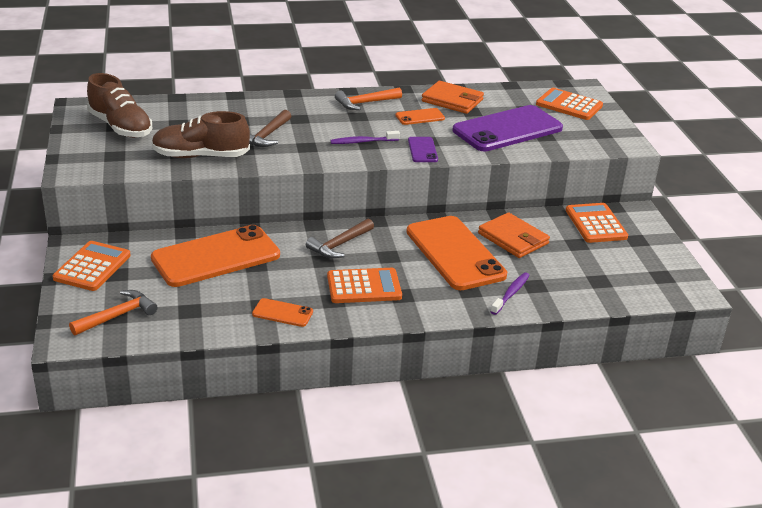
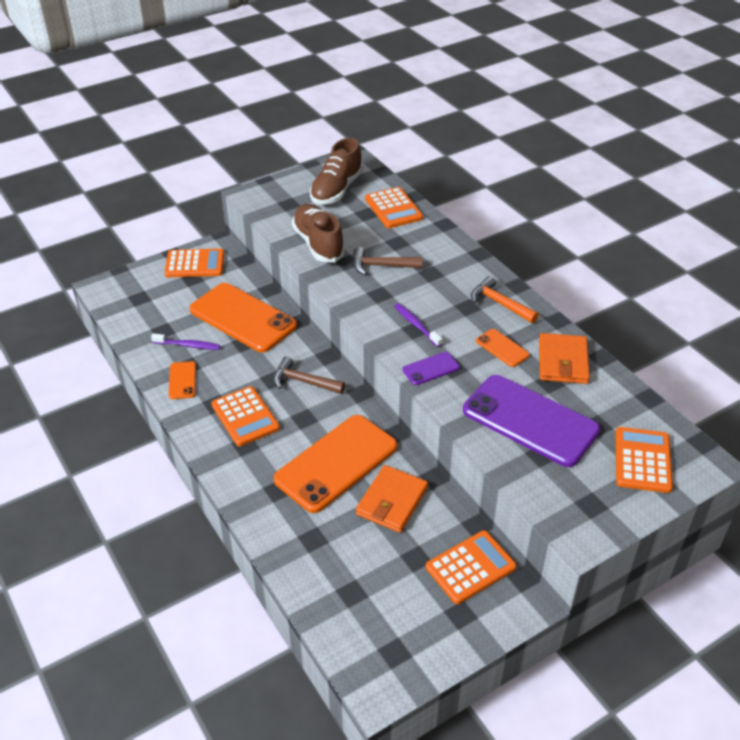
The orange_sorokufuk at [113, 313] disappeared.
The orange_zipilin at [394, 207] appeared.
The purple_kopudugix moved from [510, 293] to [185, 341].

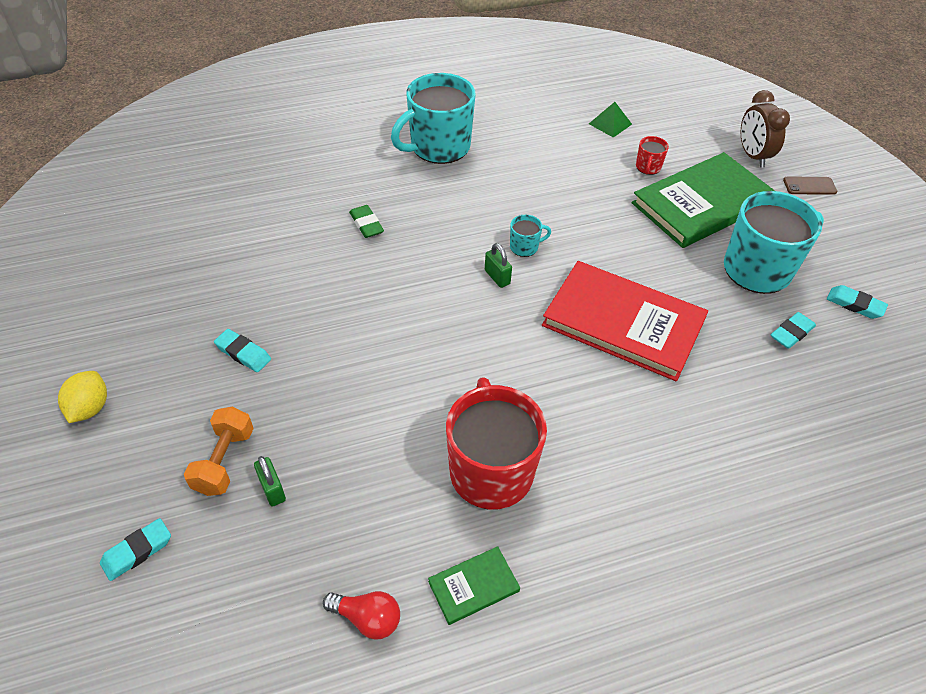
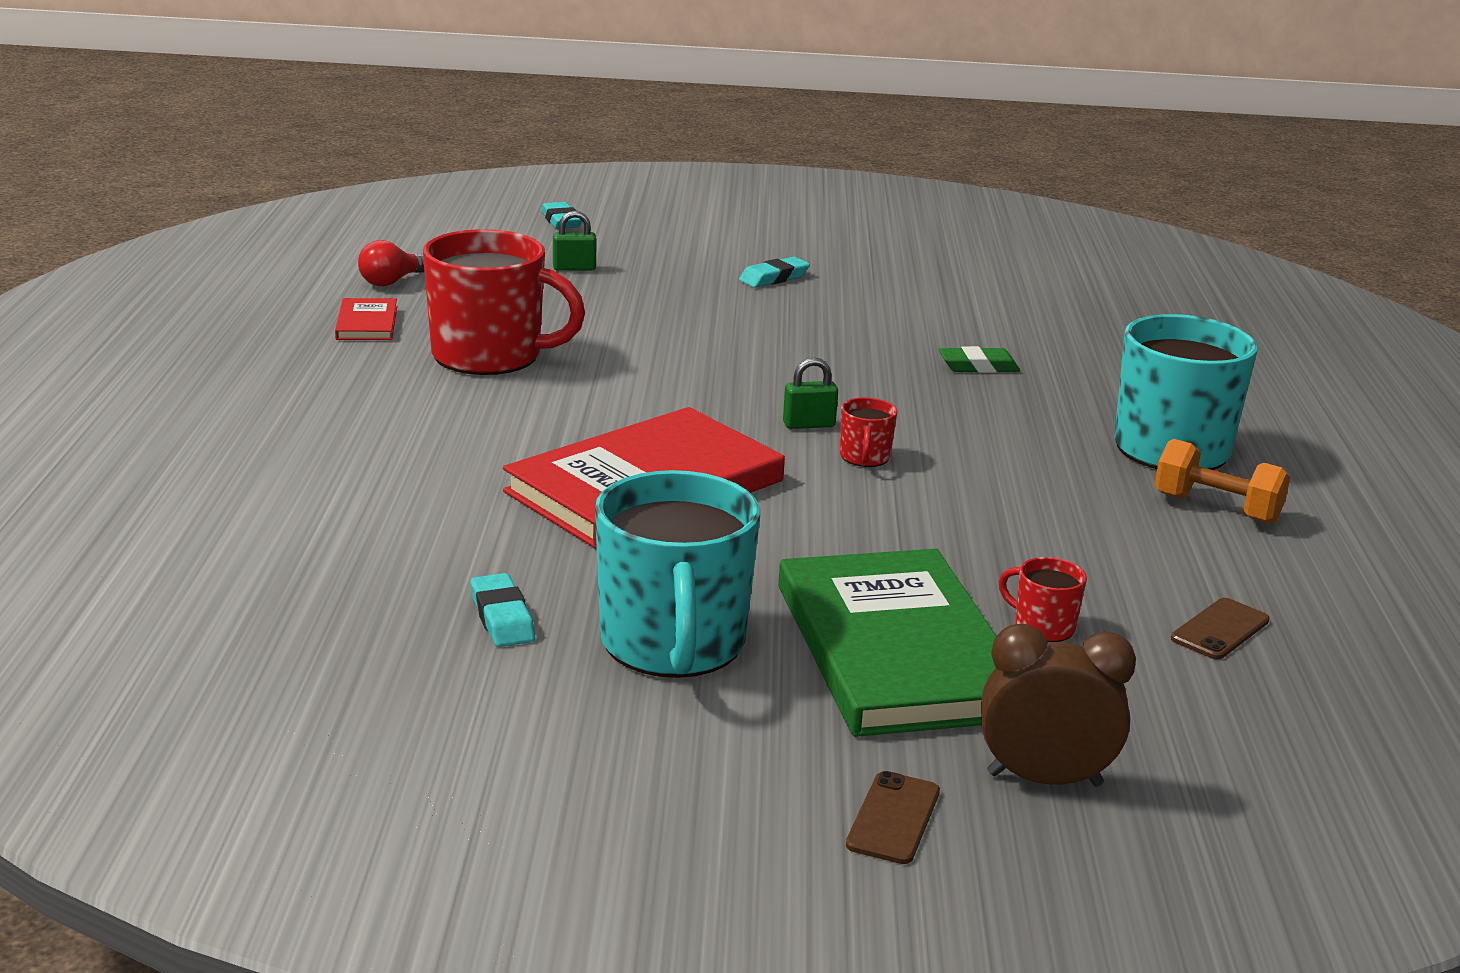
The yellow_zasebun at [82, 397] disappeared.
The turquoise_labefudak at [857, 302] disappeared.
The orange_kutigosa moved from [219, 451] to [1222, 481].
The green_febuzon at [610, 120] was replaced by the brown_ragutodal at [1220, 629].
The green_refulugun at [474, 585] became the red_refulugun at [366, 319].
The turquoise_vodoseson at [530, 236] became the red_vodoseson at [868, 432].

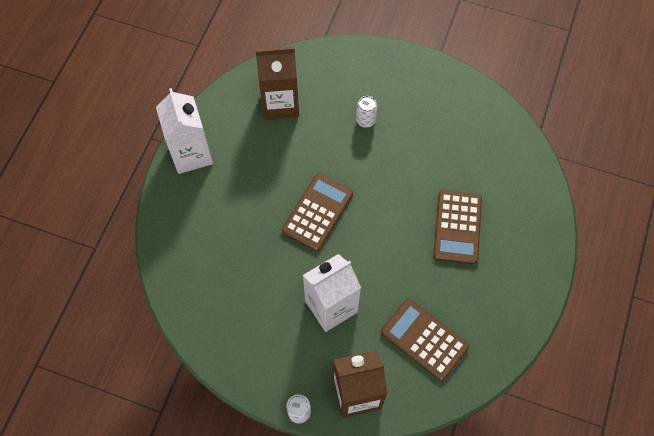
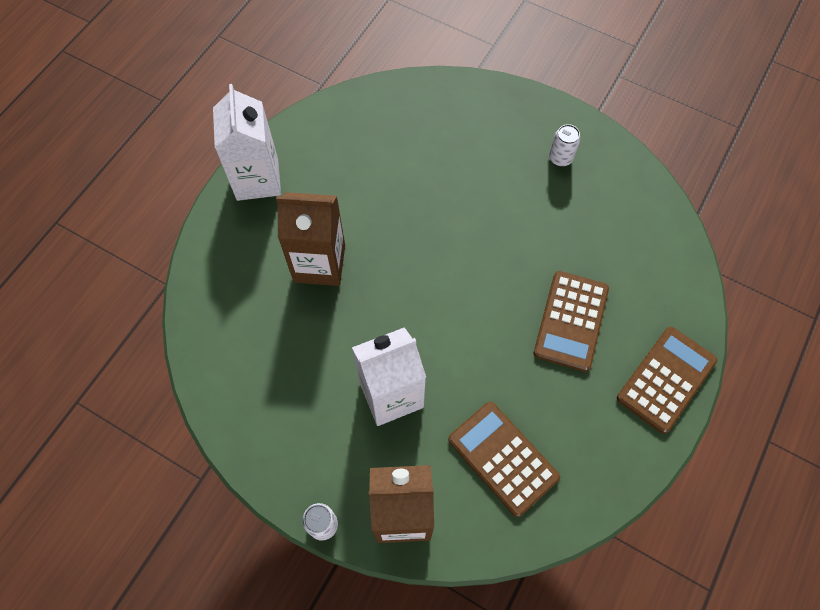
The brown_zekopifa moved from [277, 82] to [310, 239].
The brown_zipilin moved from [317, 212] to [667, 380].
The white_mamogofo moved from [366, 112] to [564, 145].

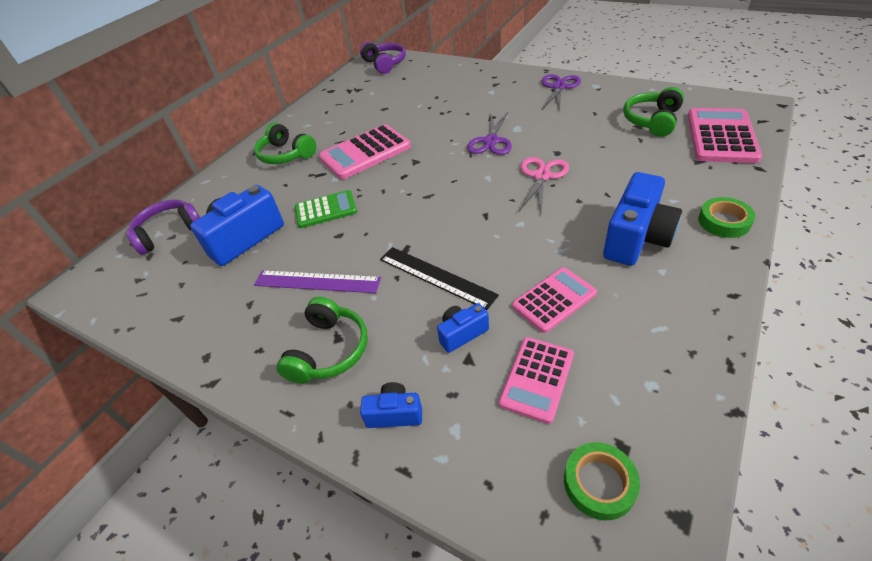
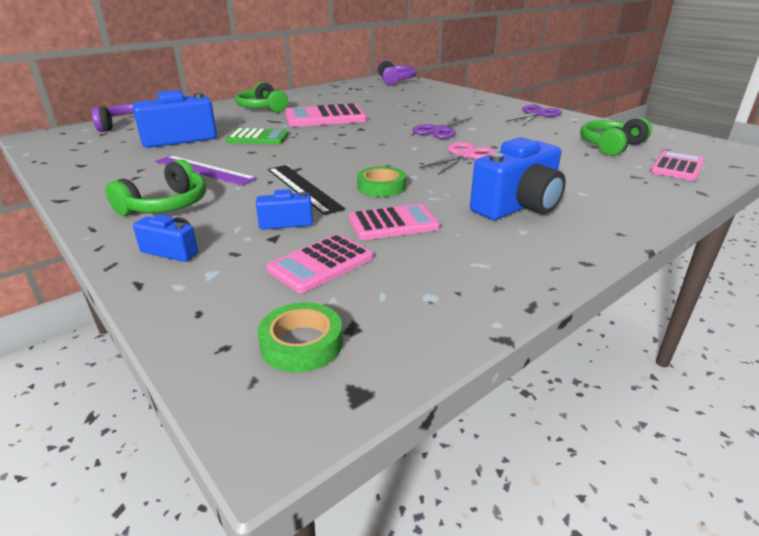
The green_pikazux moved from [726, 217] to [381, 181].
The pink_zipilin at [725, 135] changed to 0.64 times the size.

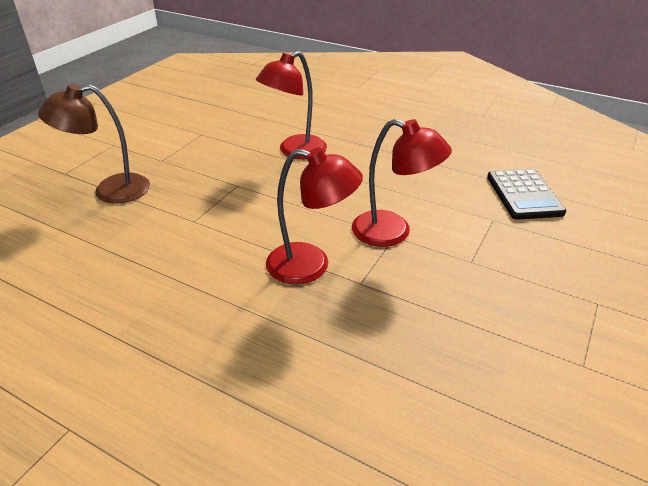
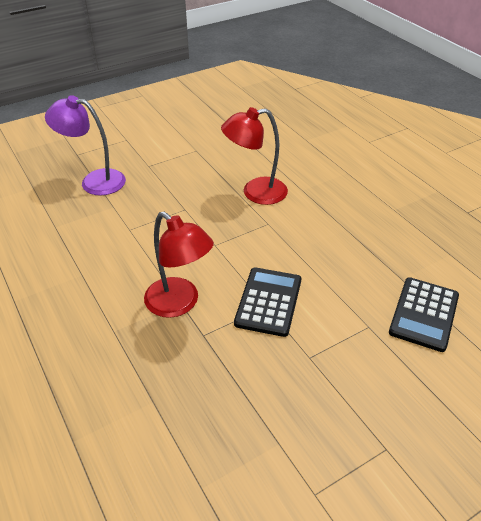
The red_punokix at [402, 183] was replaced by the black_zipilin at [267, 302].
The brown_punokix at [94, 144] became the purple_punokix at [85, 145].

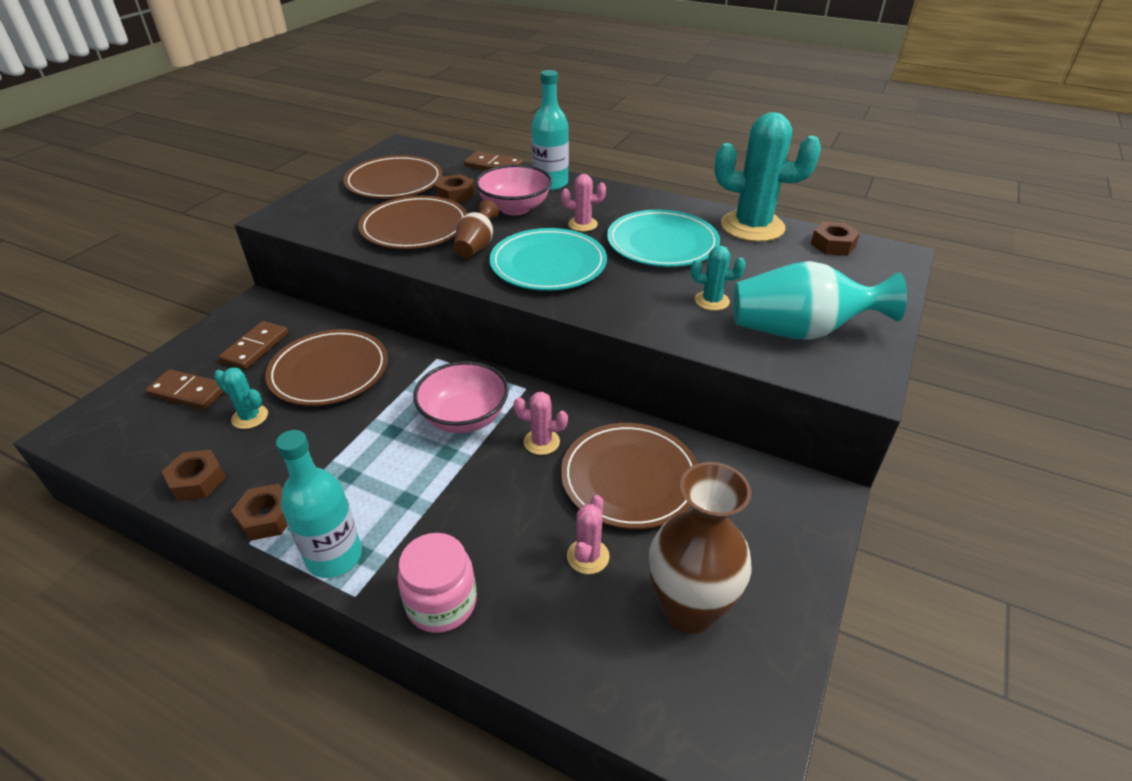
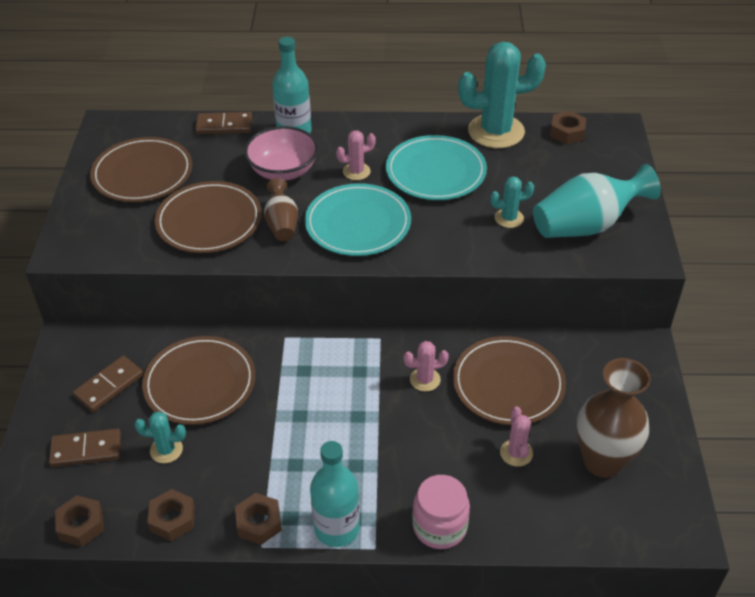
The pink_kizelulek at [461, 397] disappeared.
The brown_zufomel moved from [455, 188] to [79, 521].
The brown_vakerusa at [253, 345] turned 45 degrees clockwise.

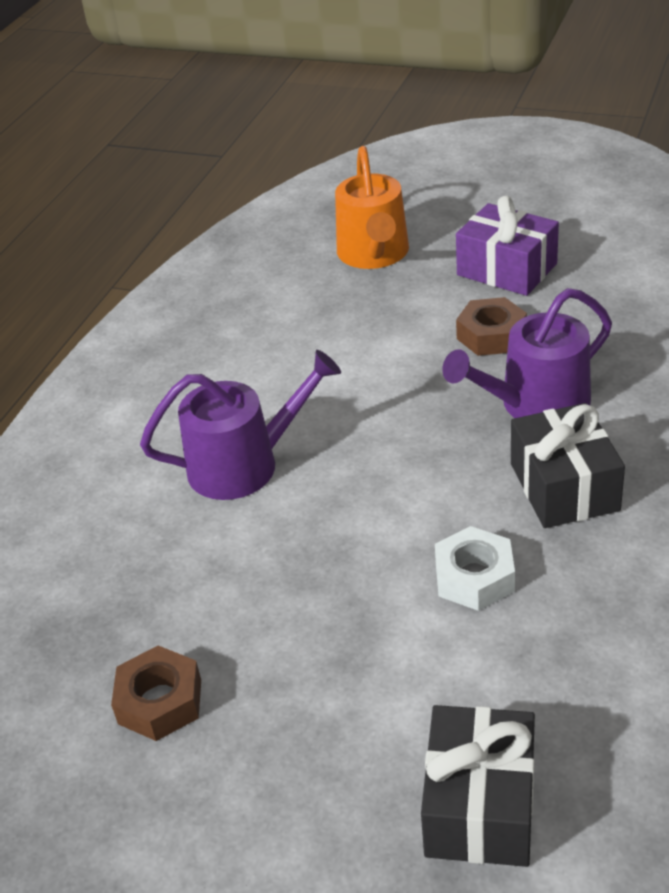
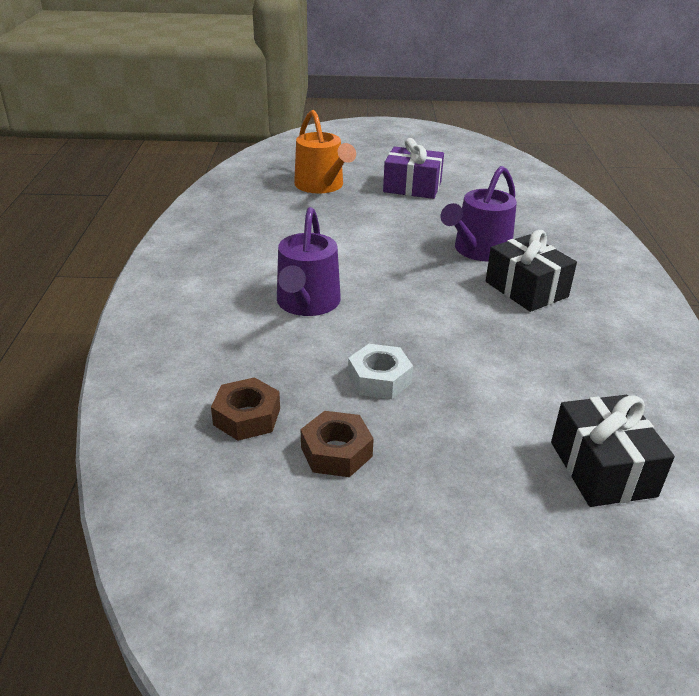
The white_zufomel moved from [475, 568] to [380, 371].
The brown_zufomel moved from [491, 326] to [245, 409].
The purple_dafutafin at [240, 425] turned 135 degrees clockwise.

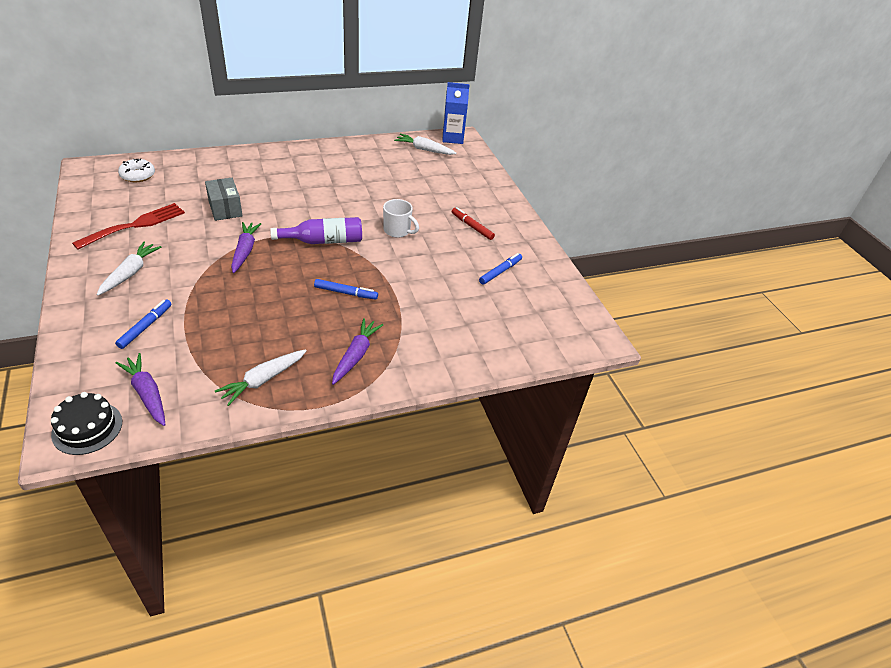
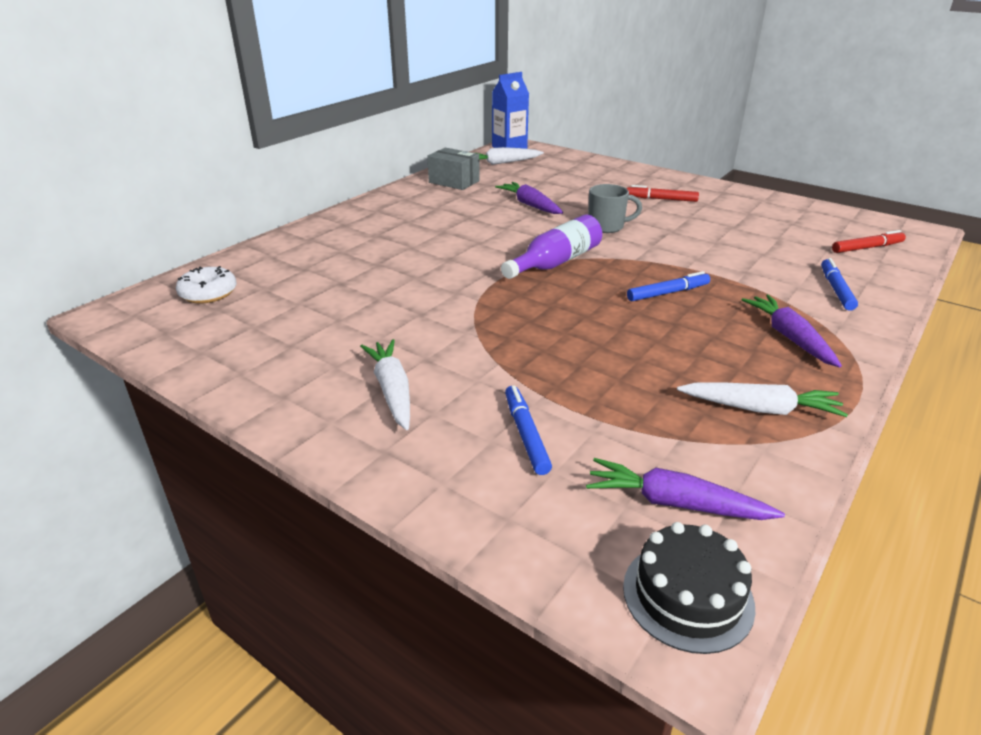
The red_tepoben at [128, 226] disappeared.
The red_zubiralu at [869, 241] appeared.
The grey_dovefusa moved from [224, 199] to [453, 169].
The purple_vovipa moved from [246, 247] to [529, 198].
The blue_zubiralu moved from [500, 269] to [839, 284].
The white_vodoseson at [401, 218] became the grey_vodoseson at [615, 208].
The white_vovipa at [261, 377] turned 90 degrees counterclockwise.

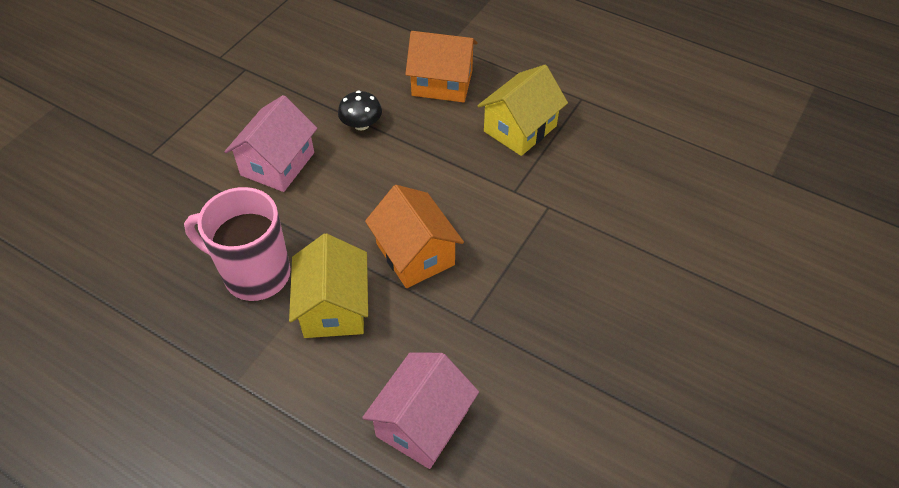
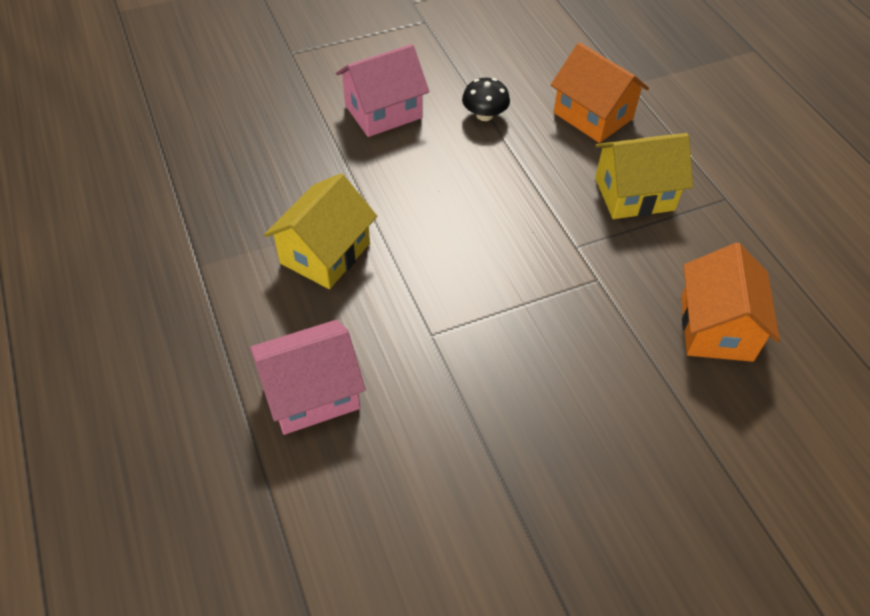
The pink_vodoseson at [237, 244] disappeared.
The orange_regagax moved from [414, 236] to [730, 302].

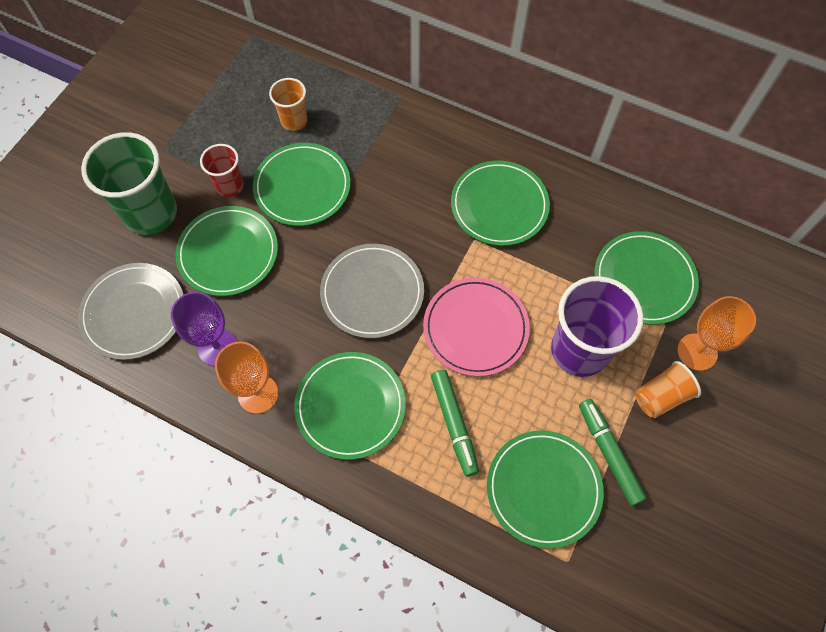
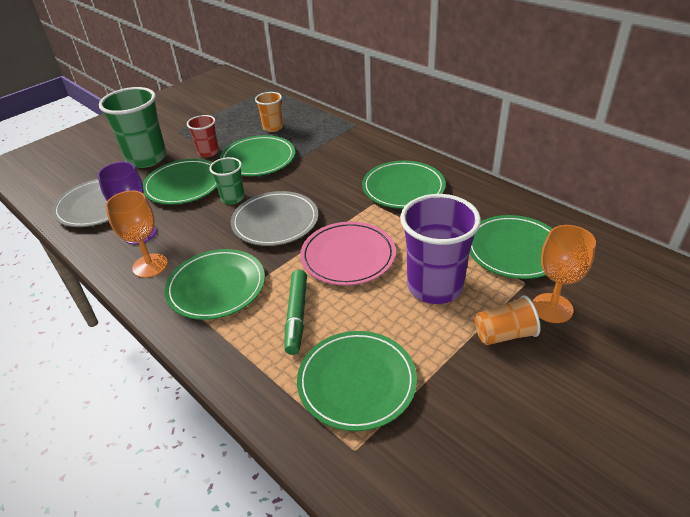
The green_zubiralu at [613, 452] disappeared.
The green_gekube at [227, 180] appeared.

